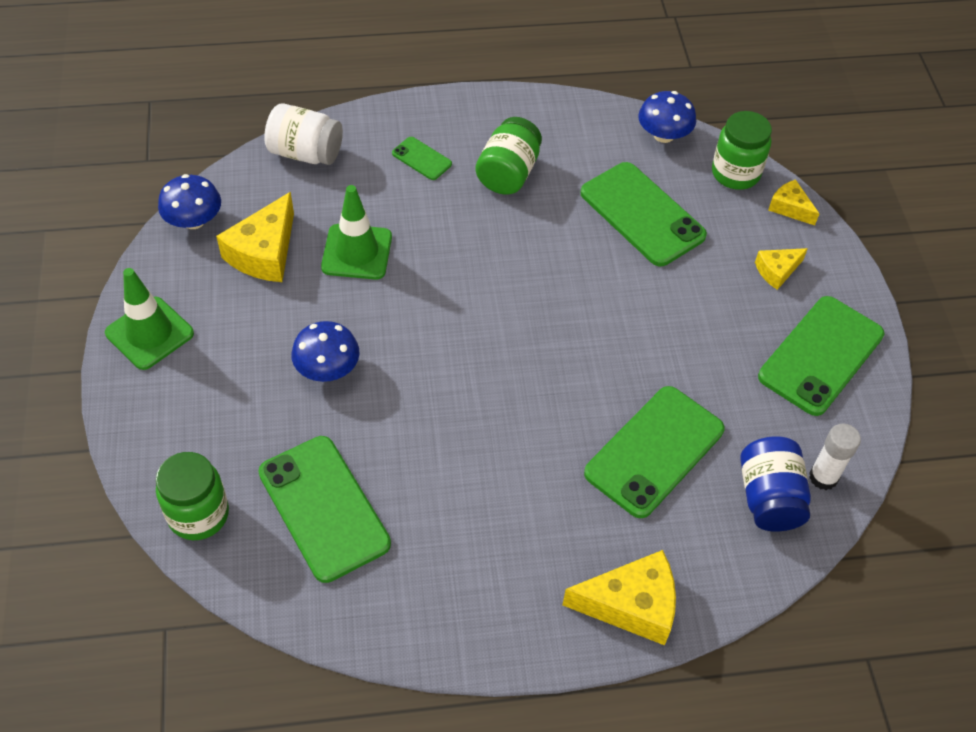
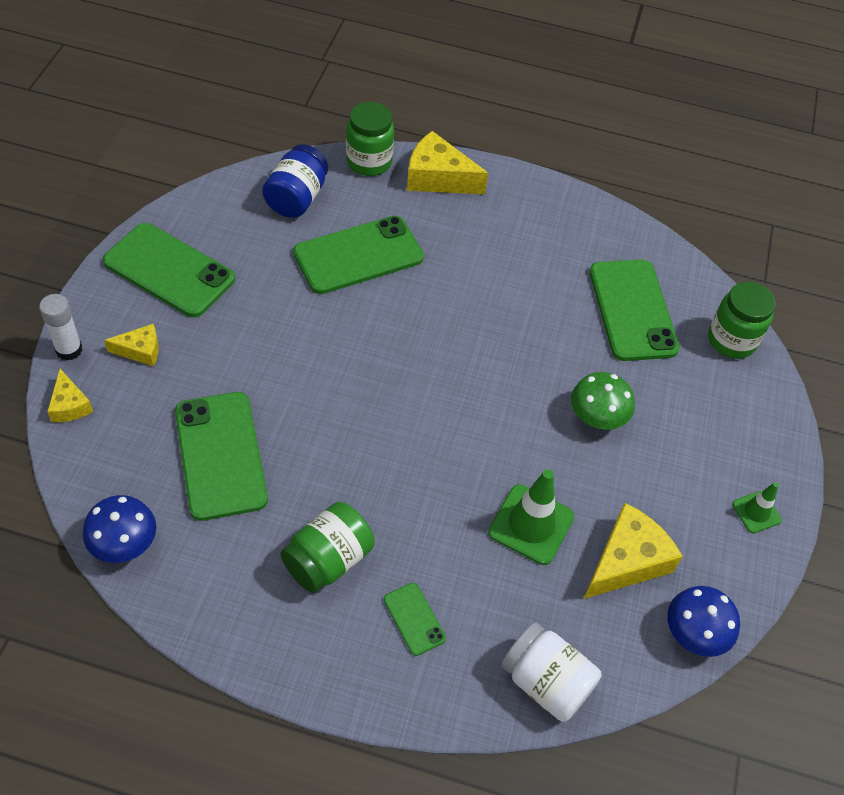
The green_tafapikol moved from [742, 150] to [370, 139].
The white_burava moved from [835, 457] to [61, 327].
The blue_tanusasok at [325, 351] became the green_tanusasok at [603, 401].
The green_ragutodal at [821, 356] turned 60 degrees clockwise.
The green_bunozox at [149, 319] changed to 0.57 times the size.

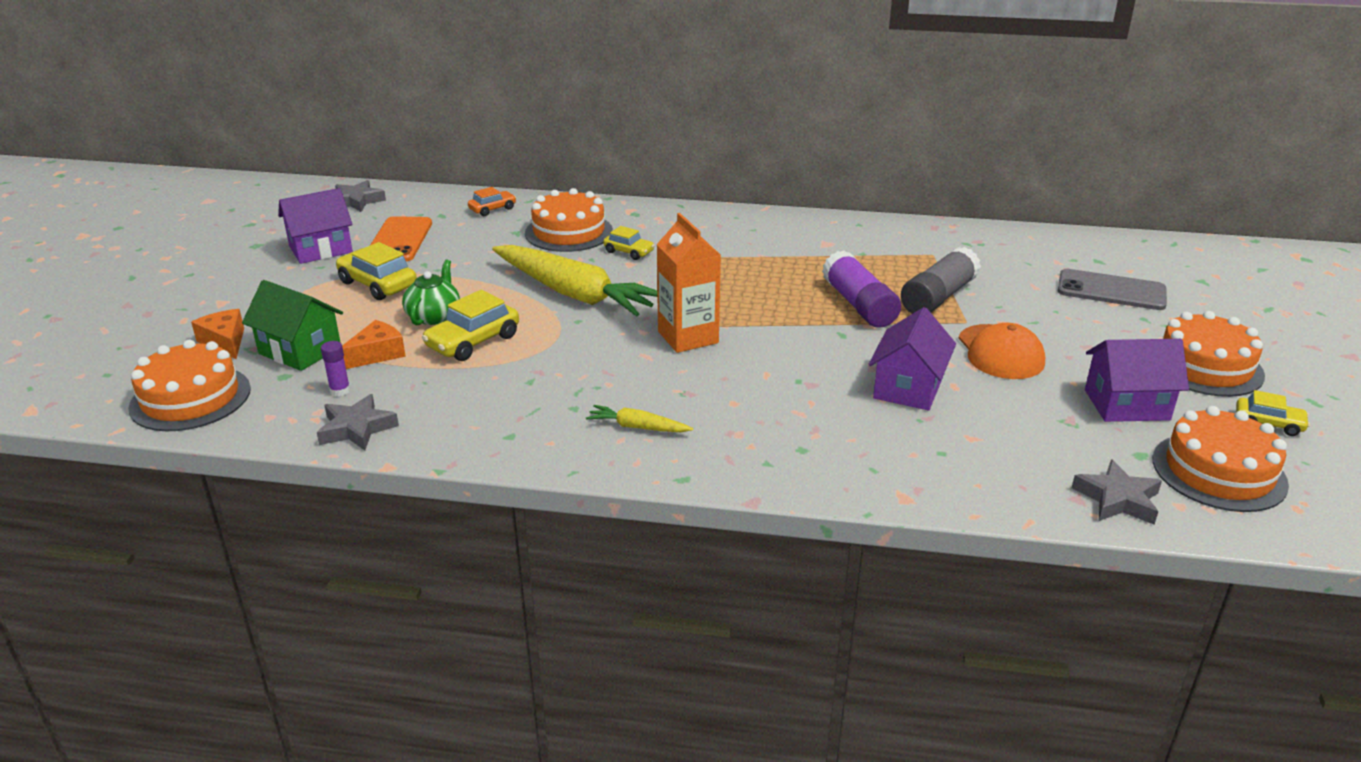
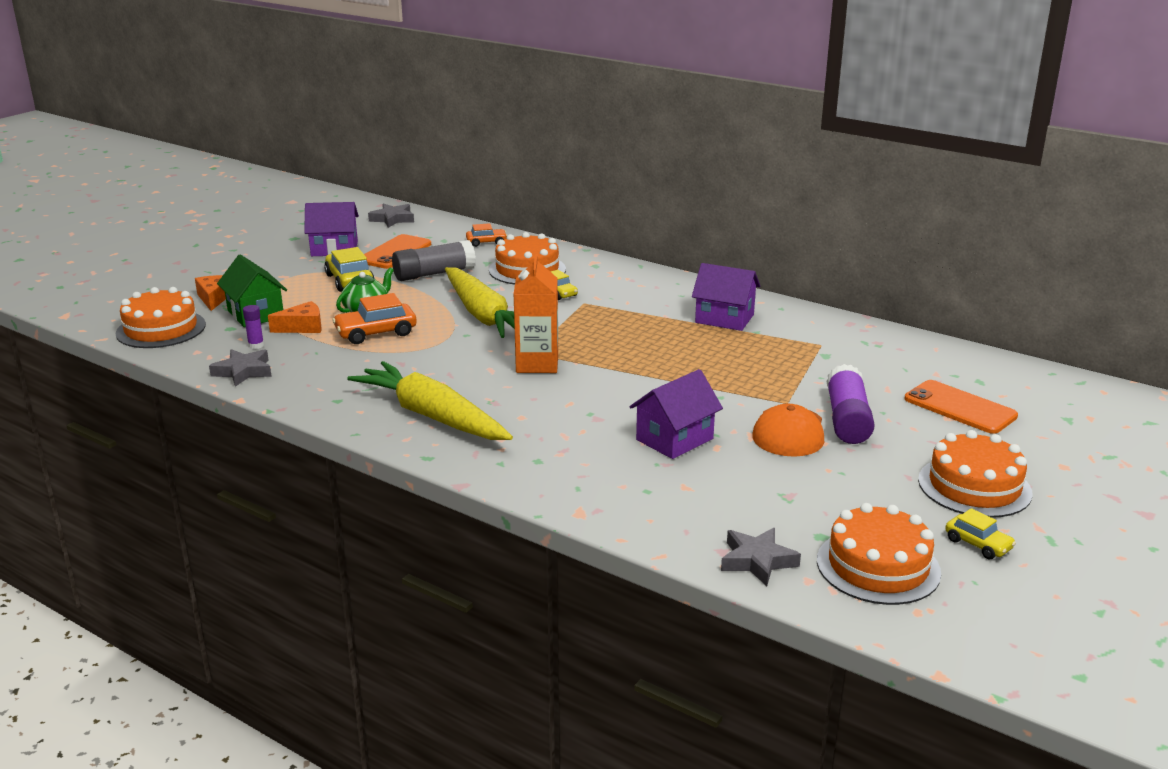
The purple_burava moved from [861, 289] to [850, 404].
The grey_burava moved from [941, 280] to [434, 260].
The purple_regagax moved from [1137, 380] to [726, 297].
The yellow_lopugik at [470, 325] became the orange_lopugik at [374, 318].
The grey_ragutodal at [1112, 289] became the orange_ragutodal at [961, 407].
The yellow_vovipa at [639, 418] changed to 2.34 times the size.

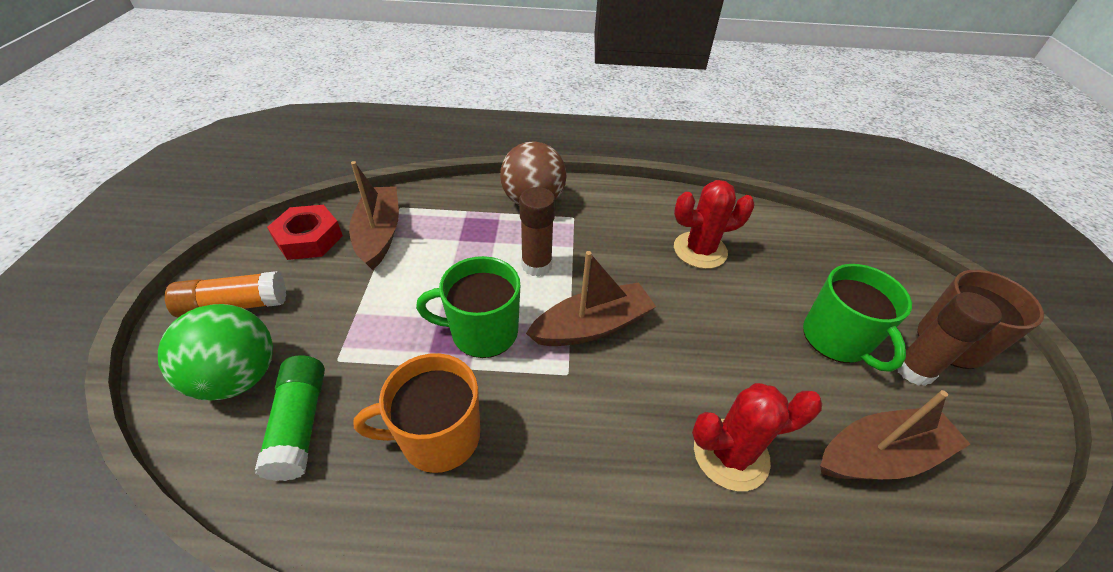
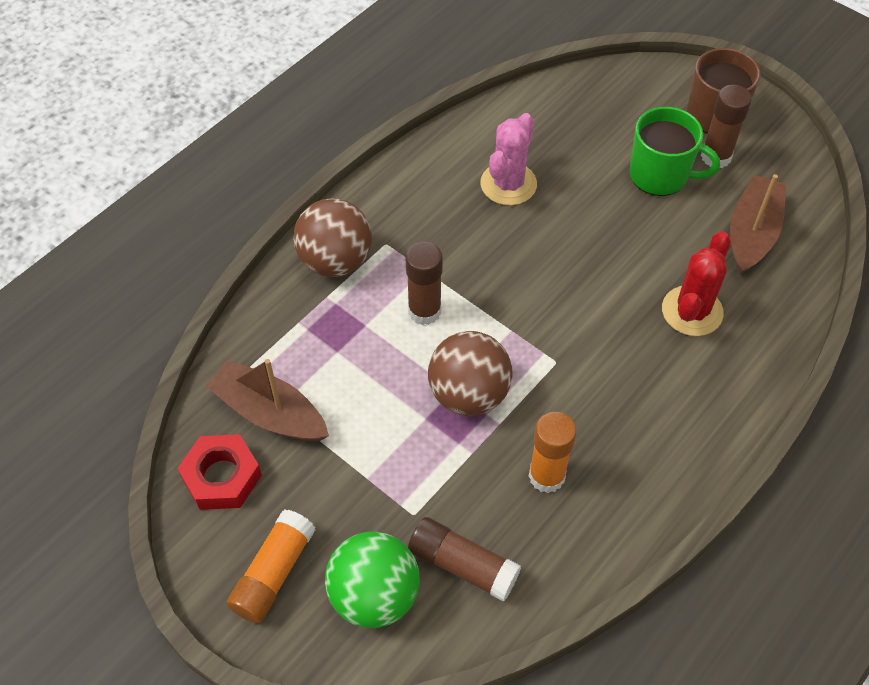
The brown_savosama at [591, 298] disappeared.
The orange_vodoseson at [416, 413] was replaced by the orange_burava at [553, 452].
The green_vodoseson at [468, 307] was replaced by the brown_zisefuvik at [470, 373].
The green_burava at [290, 418] became the brown_burava at [464, 559].
The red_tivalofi at [714, 224] became the pink_tivalofi at [508, 159].

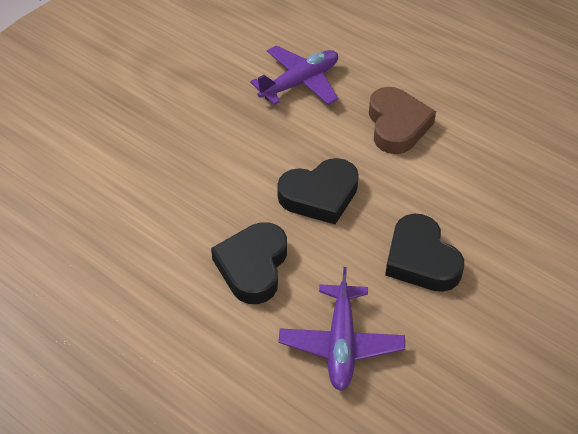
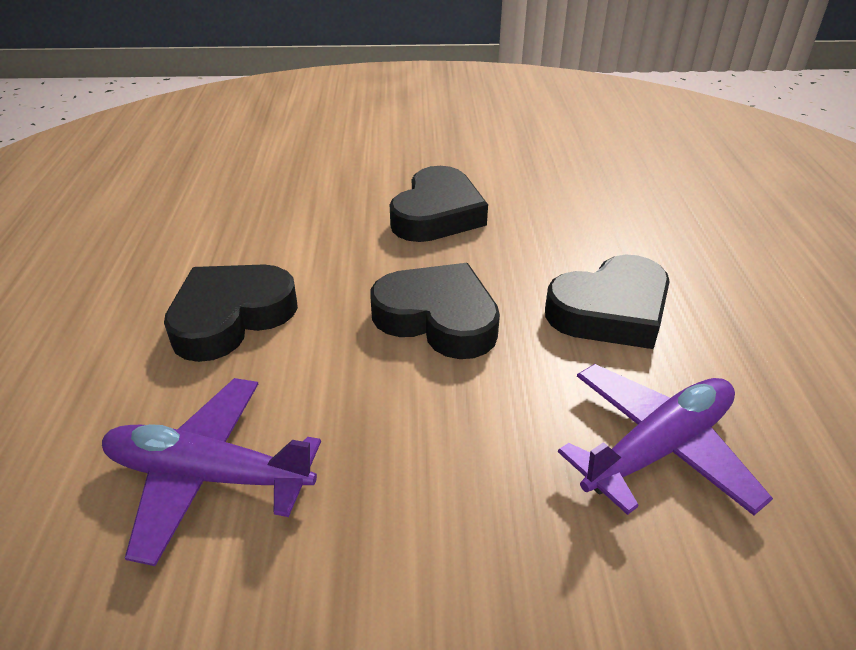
The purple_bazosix moved from [342, 329] to [665, 439].
The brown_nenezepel at [402, 120] became the black_nenezepel at [231, 313].

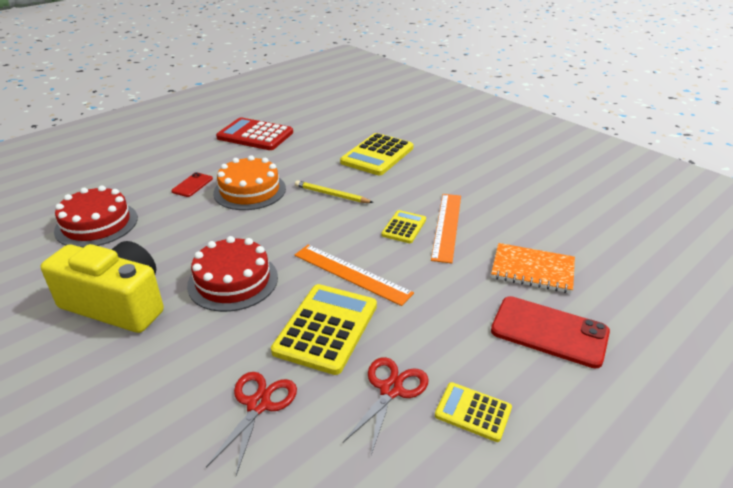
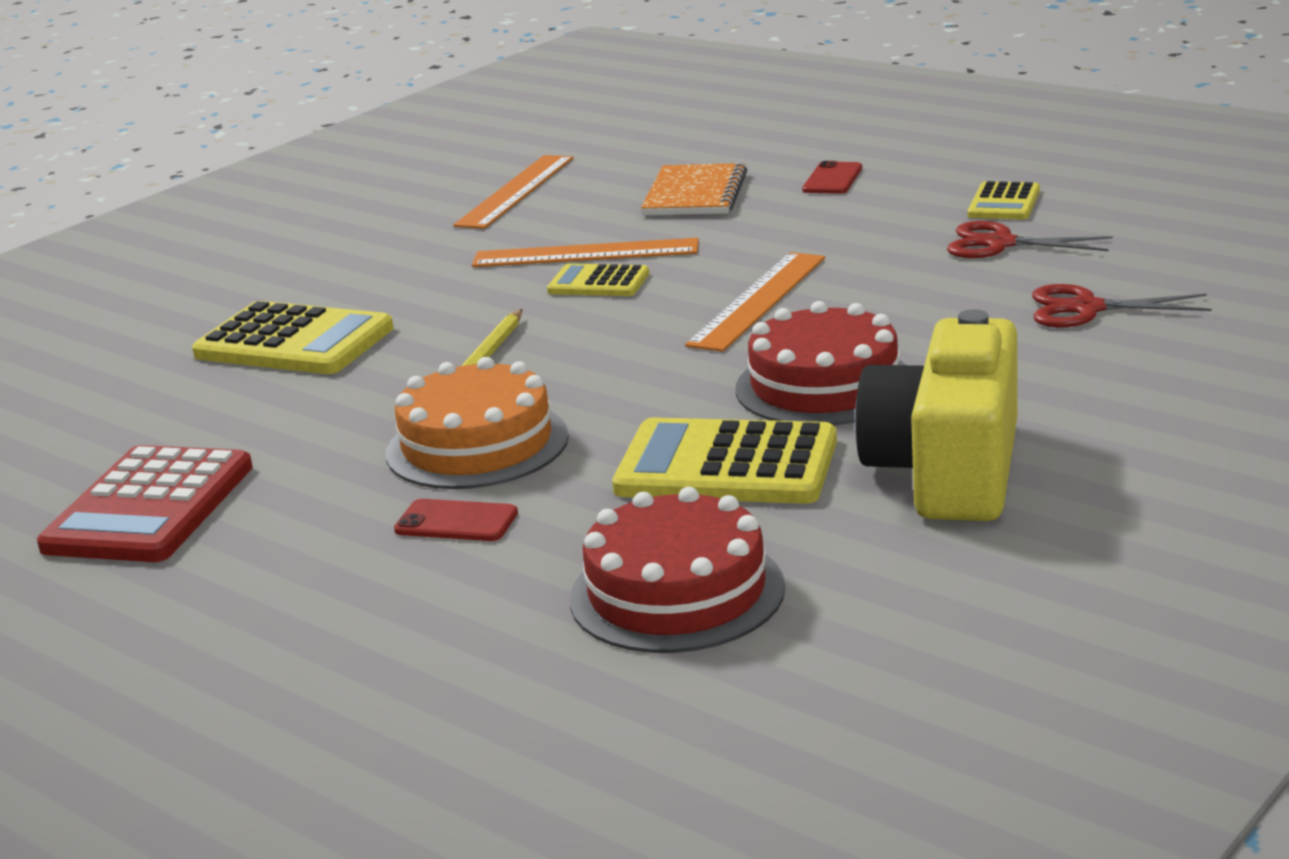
The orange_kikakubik at [513, 192] appeared.
The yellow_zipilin moved from [324, 329] to [724, 461].
The red_ragutodal at [550, 332] changed to 0.53 times the size.

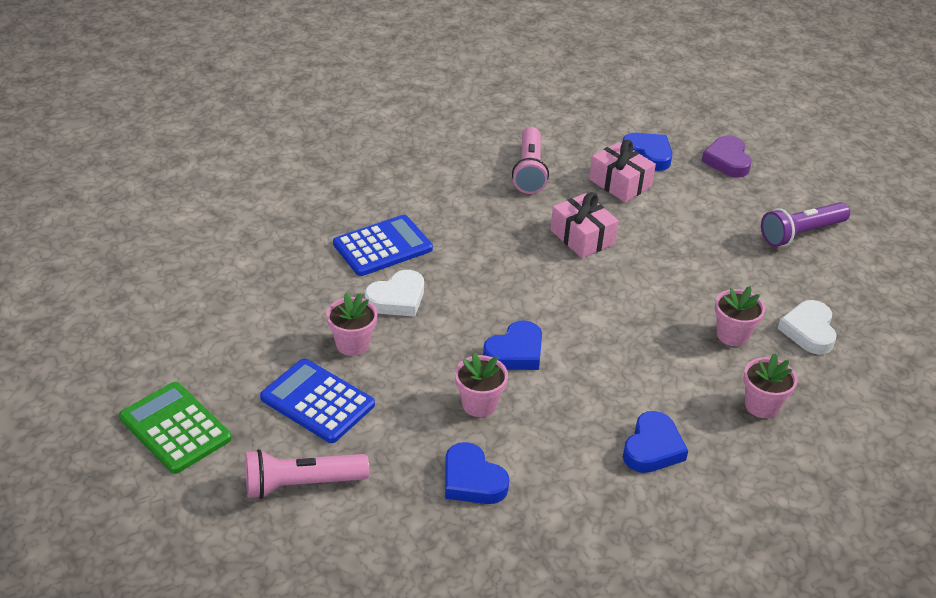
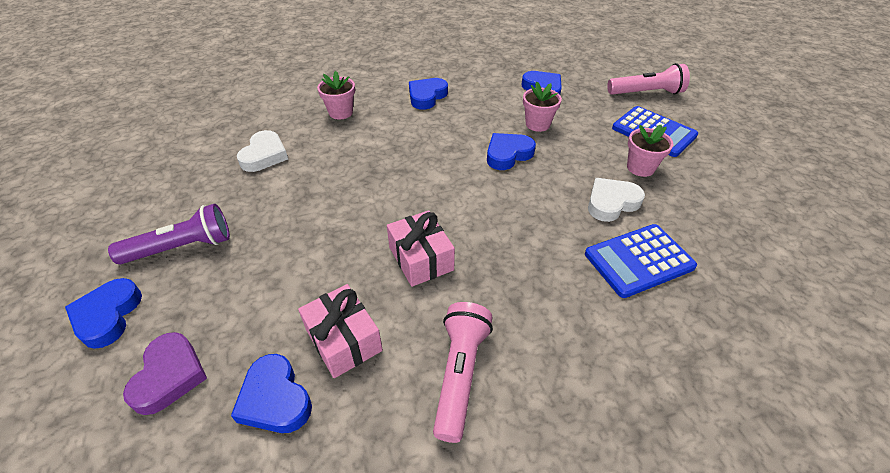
The green_zipilin at [175, 428] disappeared.
The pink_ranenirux at [740, 316] disappeared.
The blue_nenezepel at [103, 313] appeared.

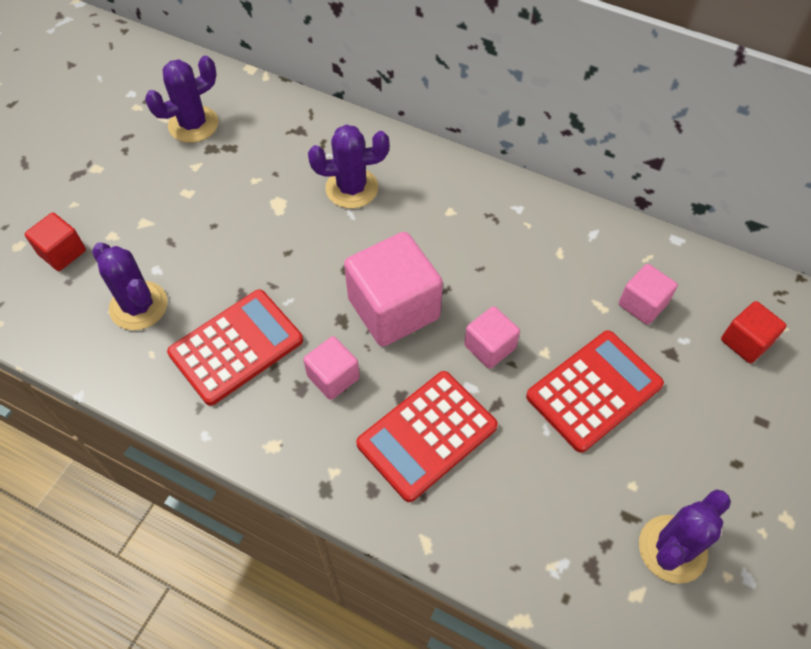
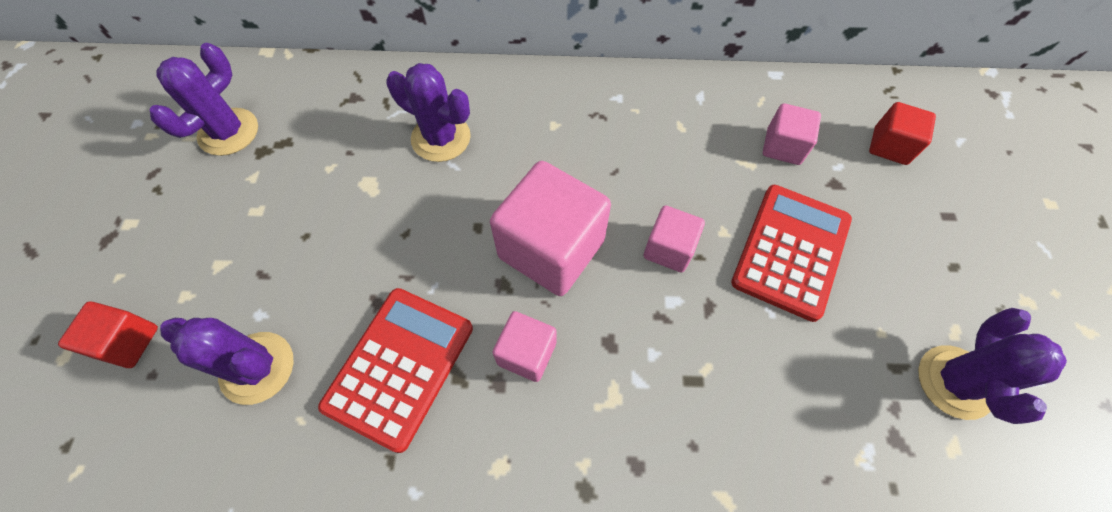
The red_zipilin at [427, 436] disappeared.
The purple_tivalofi at [348, 166] turned 60 degrees clockwise.

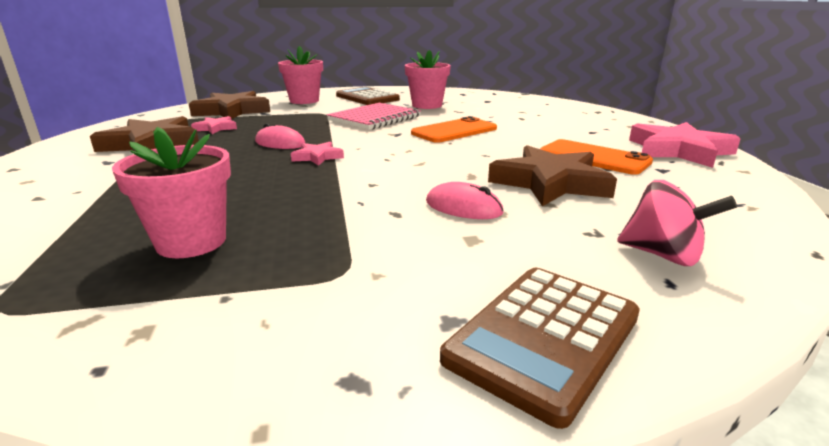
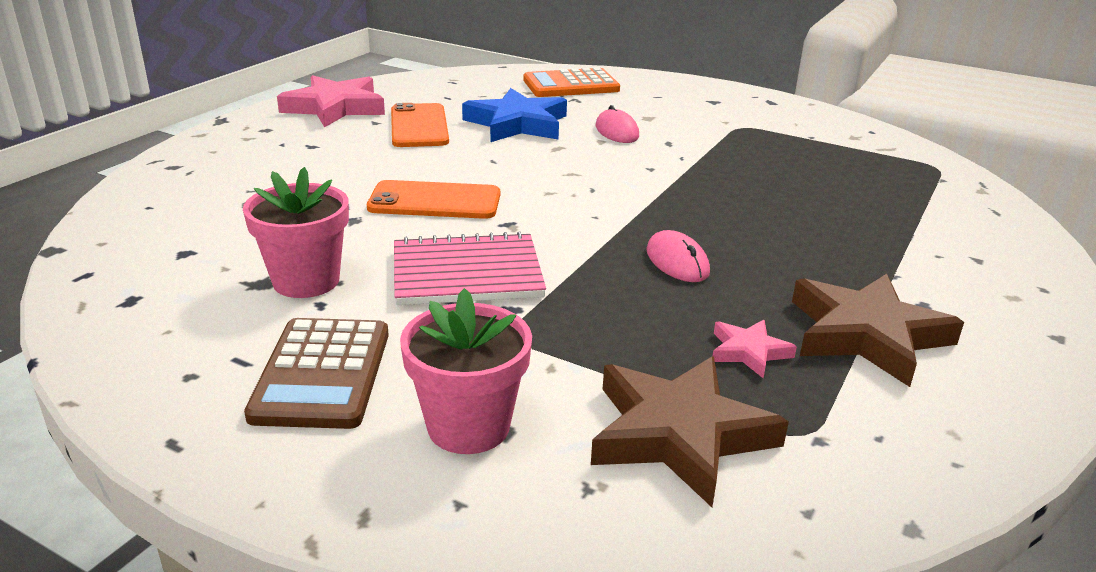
The pink_ranenirux at [171, 192] disappeared.
The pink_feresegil at [317, 154] disappeared.
The brown_zipilin at [540, 348] disappeared.
The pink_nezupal at [677, 223] was replaced by the orange_zipilin at [571, 82].
The brown_feresegil at [552, 175] became the blue_feresegil at [514, 115].

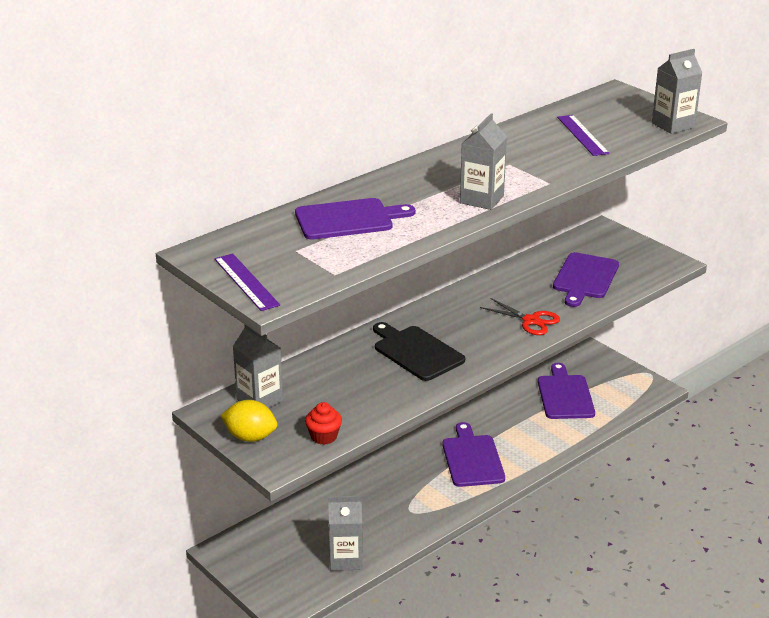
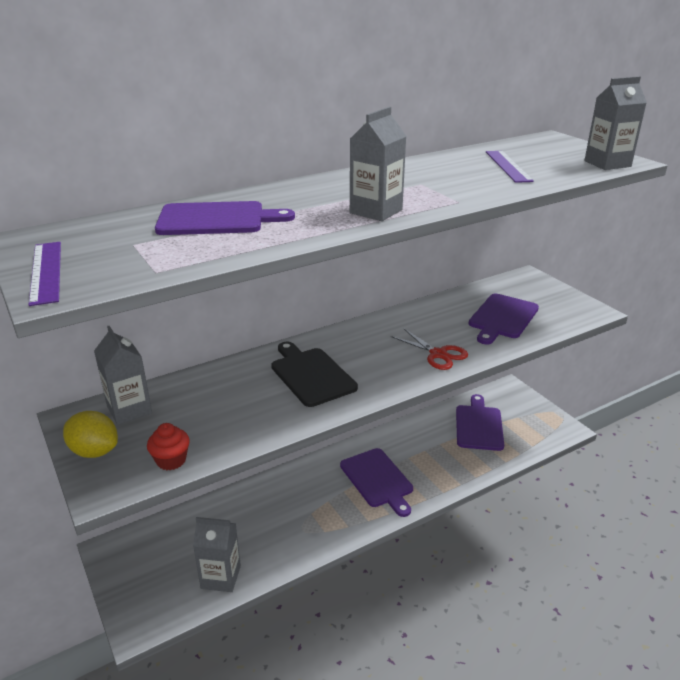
The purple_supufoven at [473, 454] turned 150 degrees clockwise.

